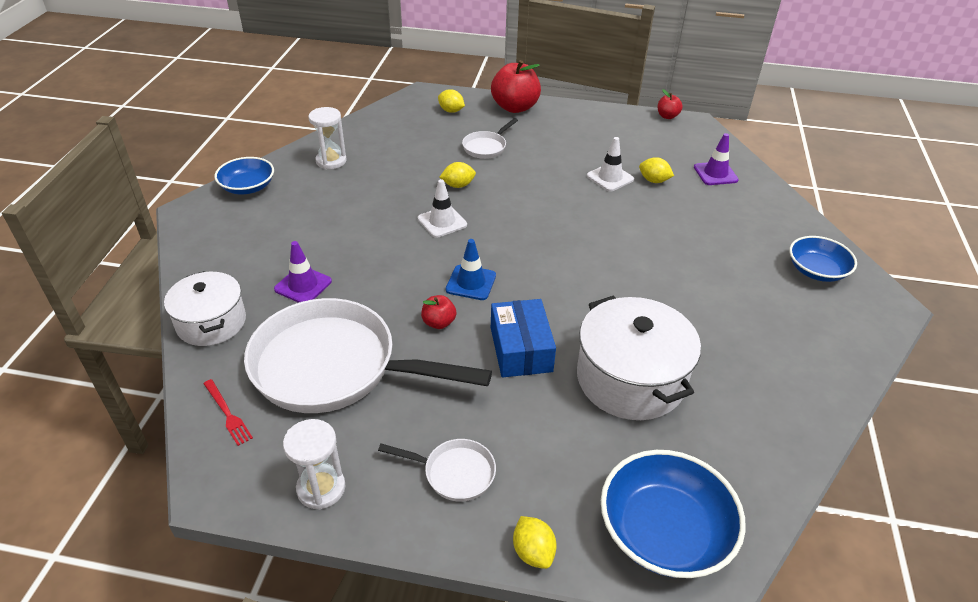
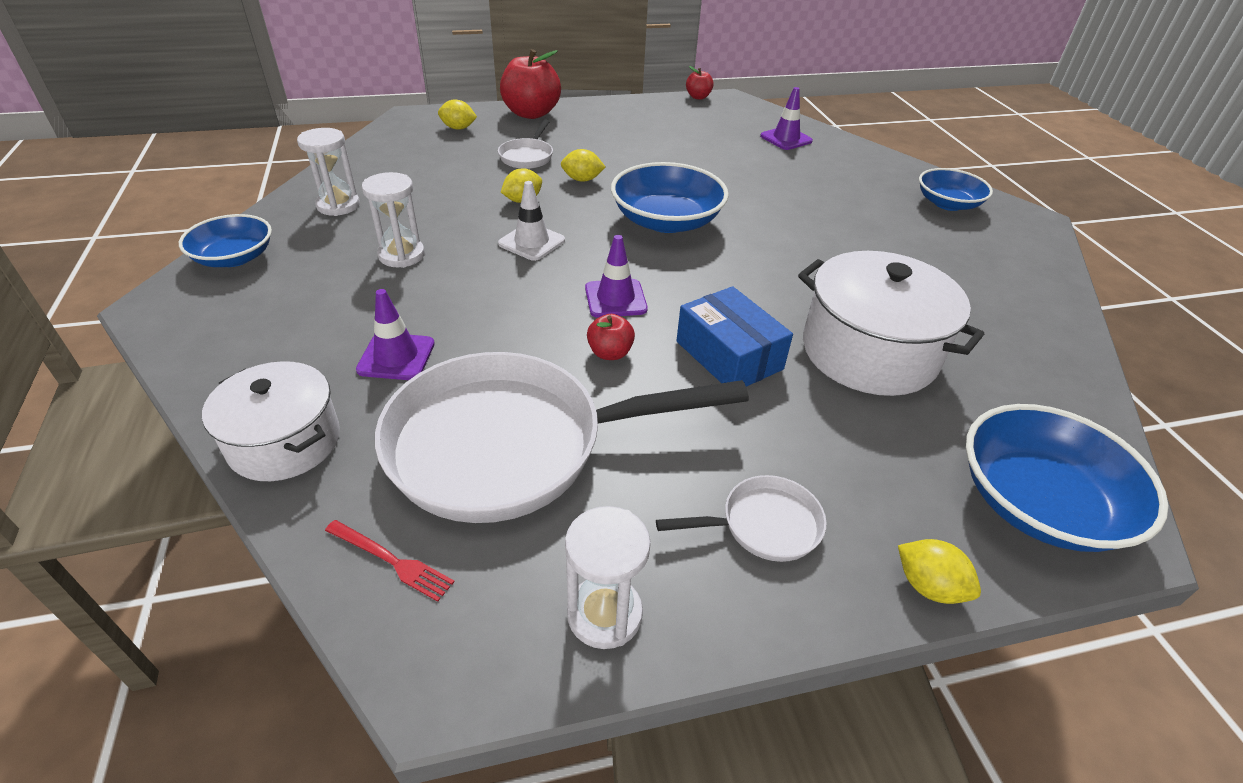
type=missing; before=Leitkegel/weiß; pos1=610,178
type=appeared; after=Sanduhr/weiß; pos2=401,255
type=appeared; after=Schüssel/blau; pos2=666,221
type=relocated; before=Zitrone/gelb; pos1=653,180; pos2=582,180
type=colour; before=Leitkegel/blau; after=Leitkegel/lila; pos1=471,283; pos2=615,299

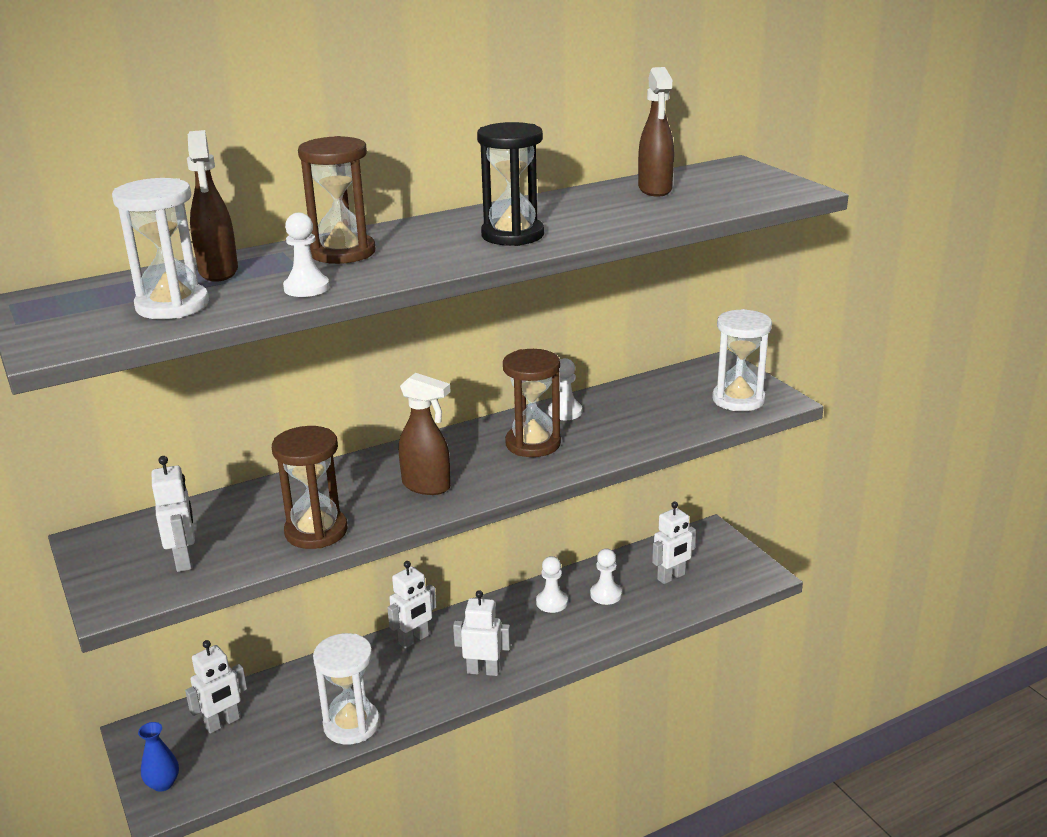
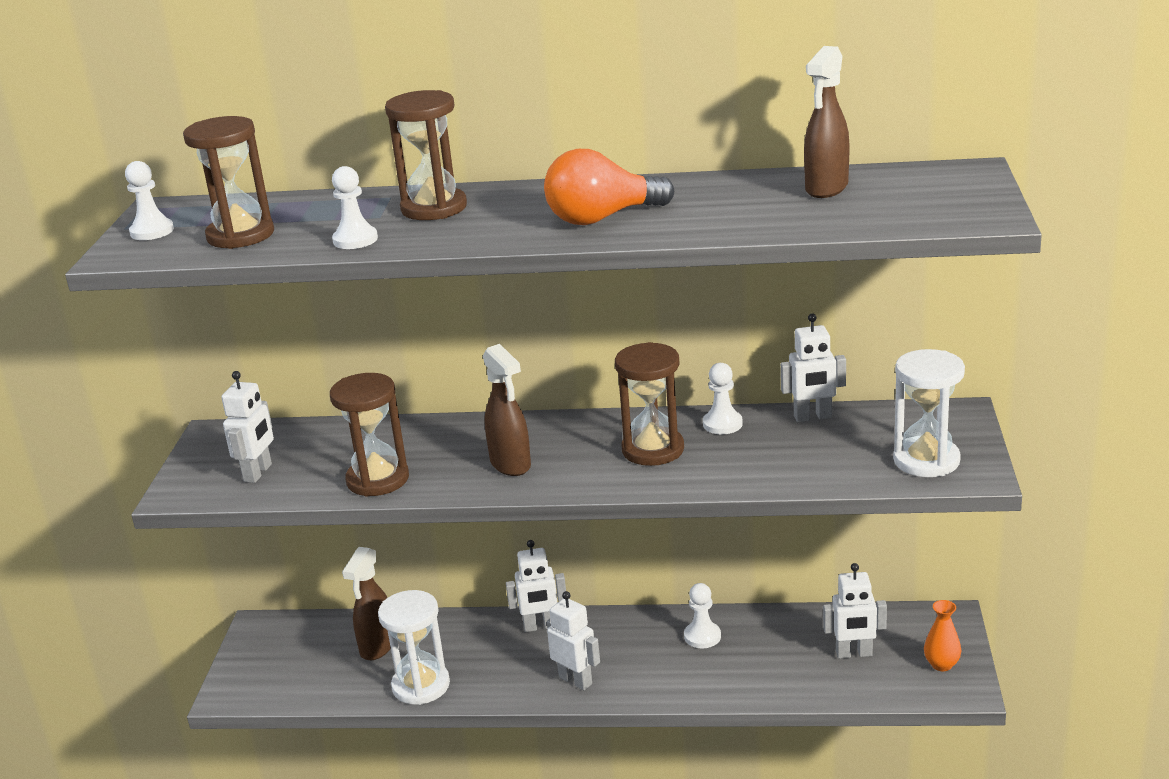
type=missing; before=Vase/blau; pos1=163,783
type=appeared; after=Vase/orange; pos2=941,664
type=relocated; before=Roboter/weiß; pos1=222,723; pos2=813,417
type=relocated; before=Sprühflasche/braun; pos1=218,272; pos2=377,647
type=relocated; before=Bauer/weiß; pos1=606,594; pos2=152,231
type=exchanged; before=Sanduhr/schwarz; after=Glühbirne/orange; pos1=512,235; pos2=602,218
type=colour; before=Sanduhr/weiß; after=Sanduhr/braun; pos1=172,305; pos2=240,235

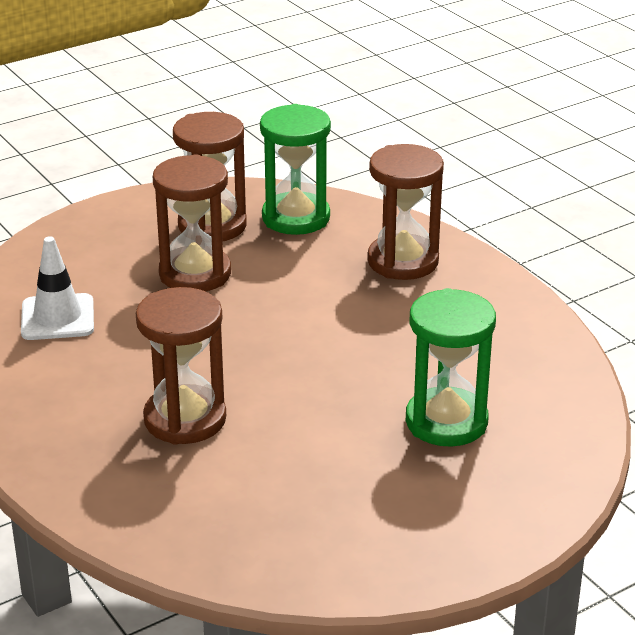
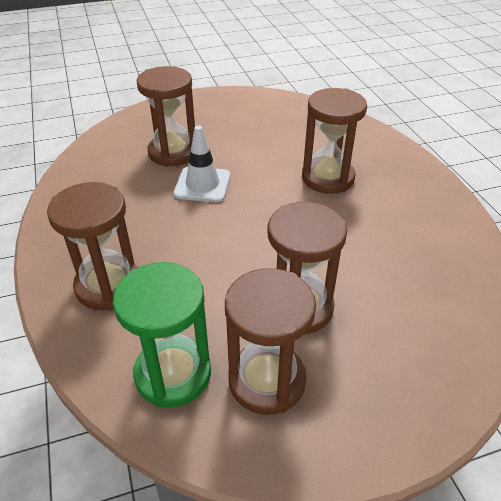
type=relocated; before=Leitkegel/weiß; pos1=57,318; pos2=202,185
type=colour; before=Sanduhr/grün; after=Sanduhr/braun; pos1=446,422; pos2=173,152

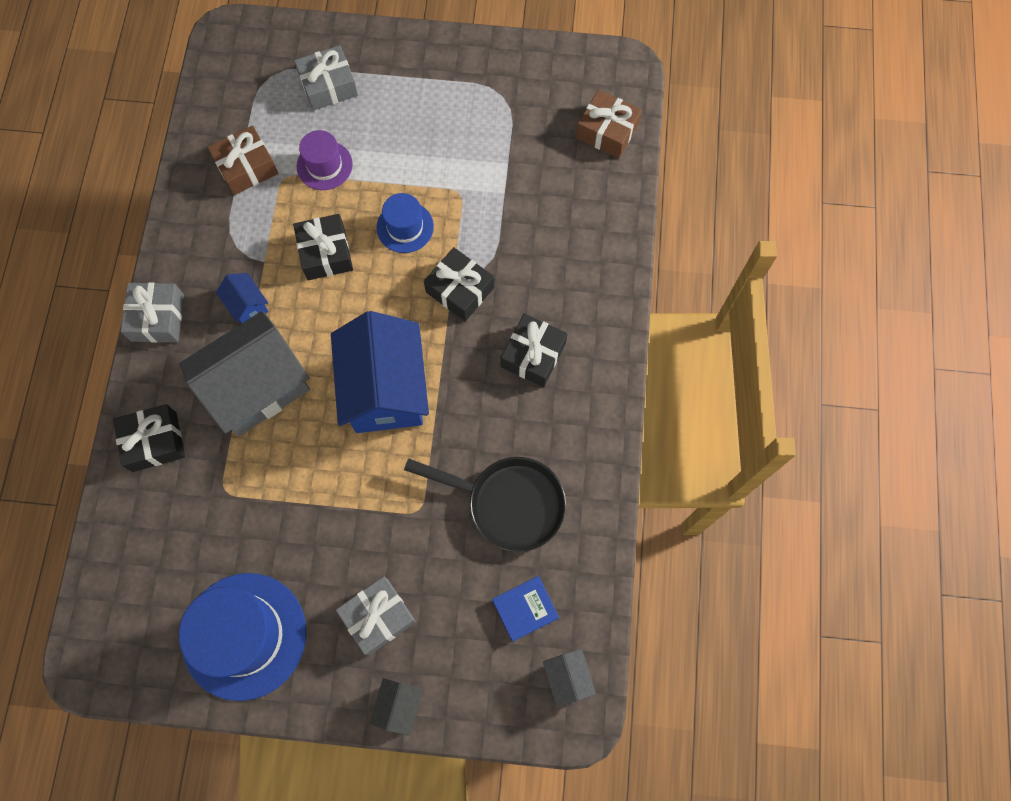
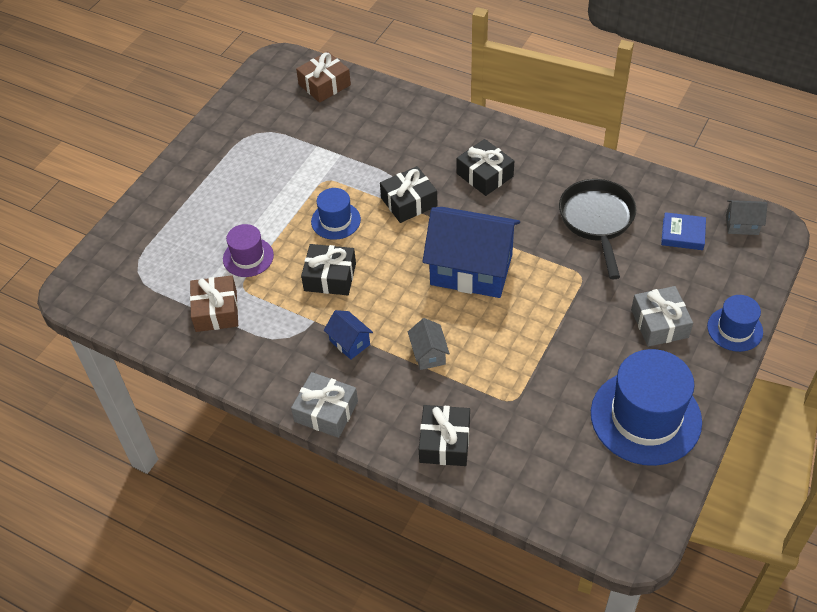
type=missing; before=Geschenk/grau; pos1=328,86
type=exchanged; before=Haus/schwarz; after=Hut/blau; pos1=398,706; pos2=735,329
type=spun; before=Haus/blau; pos1=247,306; pos2=349,343; turn=60
type=spun; before=Pfanne/schwarz; pos1=508,503; pos2=597,221; turn=-45
type=spun; before=Buch/blau; pos1=525,609; pos2=682,234; turn=-75
type=size; before=Haus/grau; pos1=257,387; pos2=428,354; scale=0.43

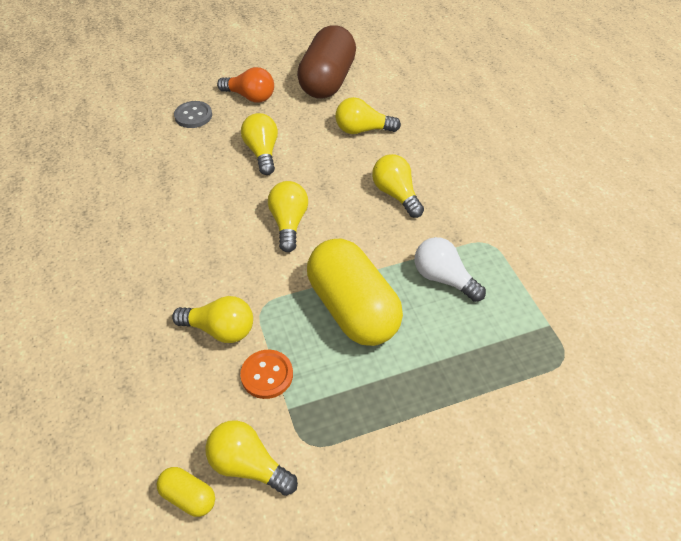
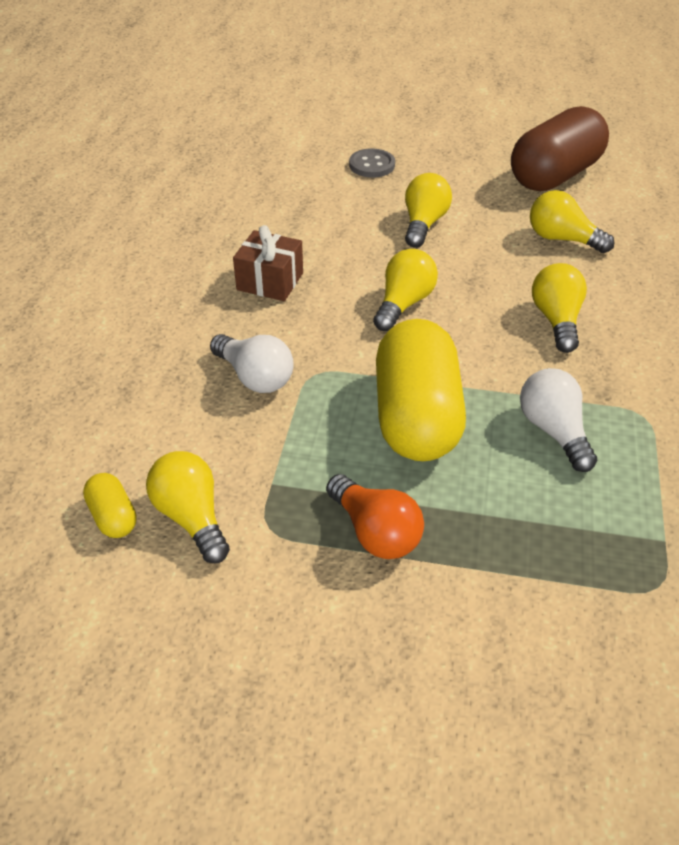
type=missing; before=Knopf/orange; pos1=267,375
type=appeared; after=Geschenk/braun; pos2=270,281
type=relocated; before=Glühbirne/orange; pos1=250,97; pos2=375,532
type=colour; before=Glühbirne/gelb; after=Glühbirne/weiß; pos1=220,329; pos2=255,377

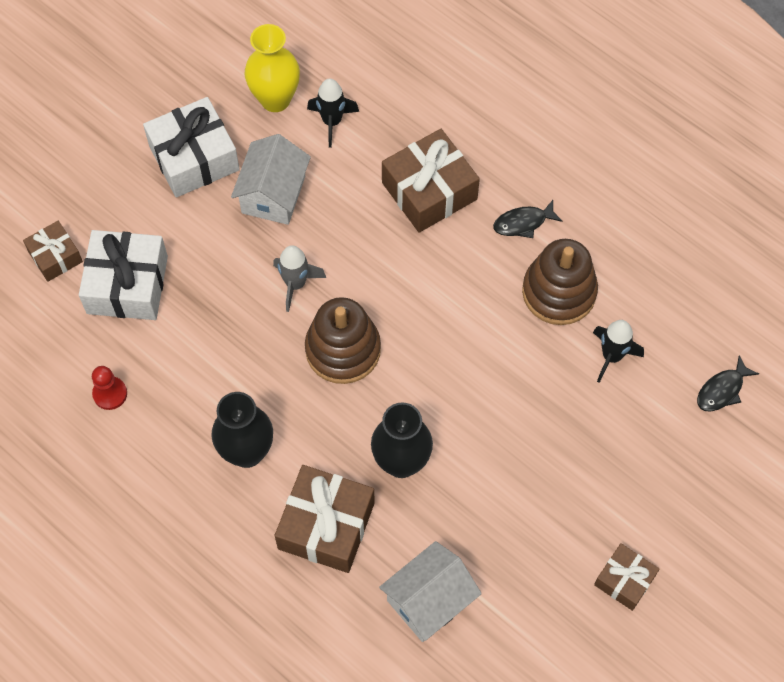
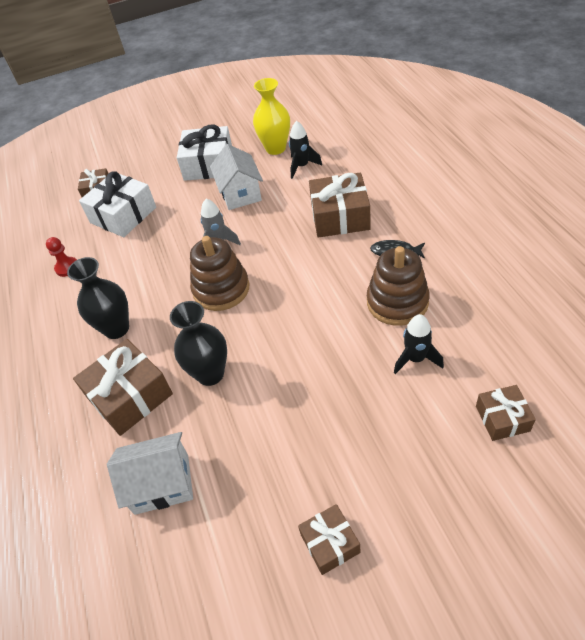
type=exchanged; before=Fisch/schwarz; after=Geschenk/braun; pos1=722,390; pos2=502,418
type=spun; before=Haus/weiß; pos1=273,194; pos2=240,193; turn=-60

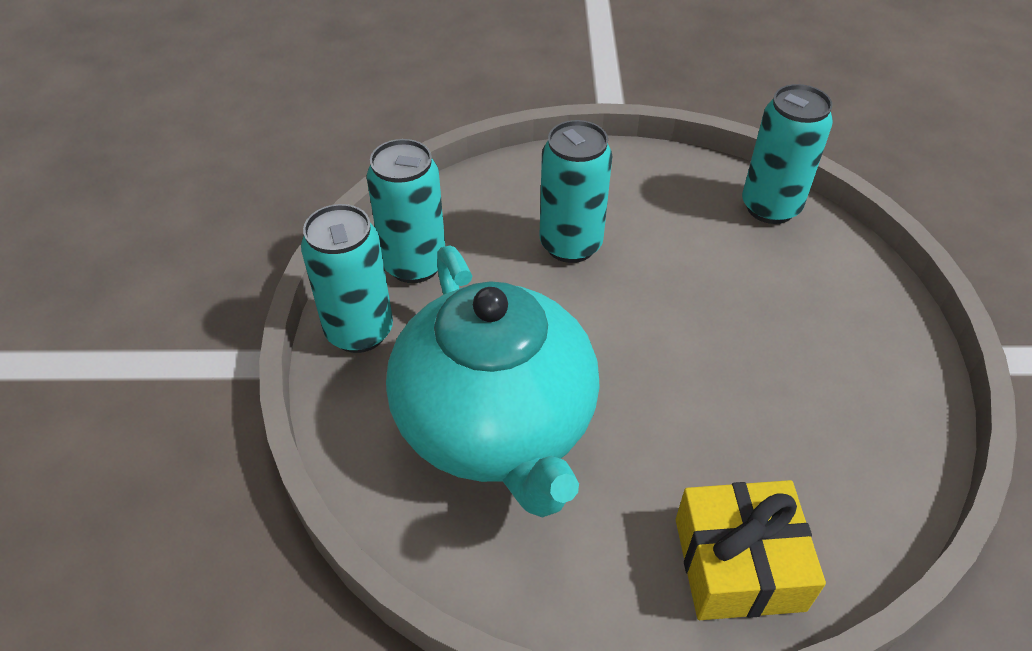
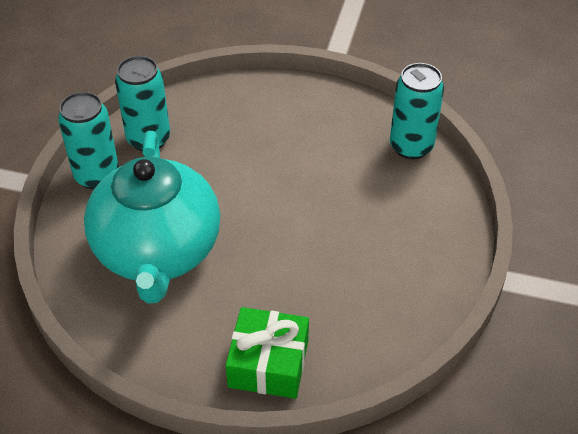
type=missing; before=Dose/türkis; pos1=570,245
type=colour; before=Geschenk/gelb; after=Geschenk/grün; pos1=738,563; pos2=268,363

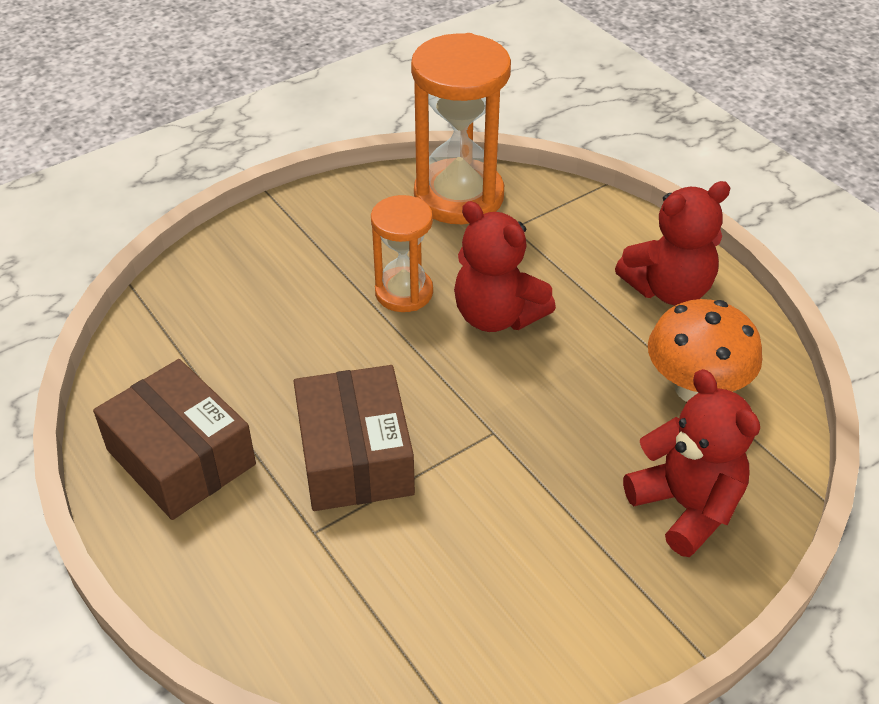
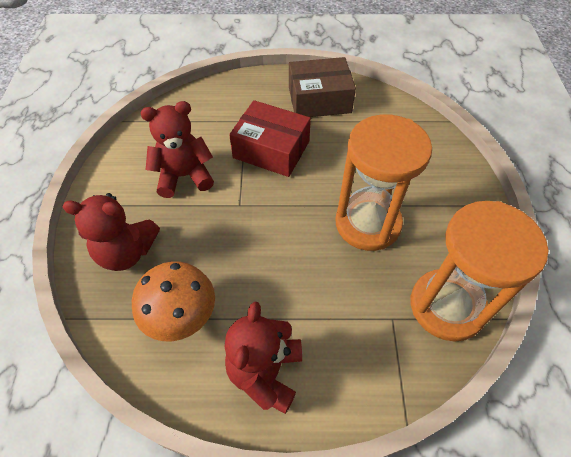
type=relocated; before=Teddybär/rot; pos1=497,316; pos2=184,176
type=colour; before=Schachtel/braun; after=Schachtel/rot; pos1=355,456; pos2=271,150
type=size; before=Sanduhr/orange; pos1=404,292; pos2=367,223; scale=1.69

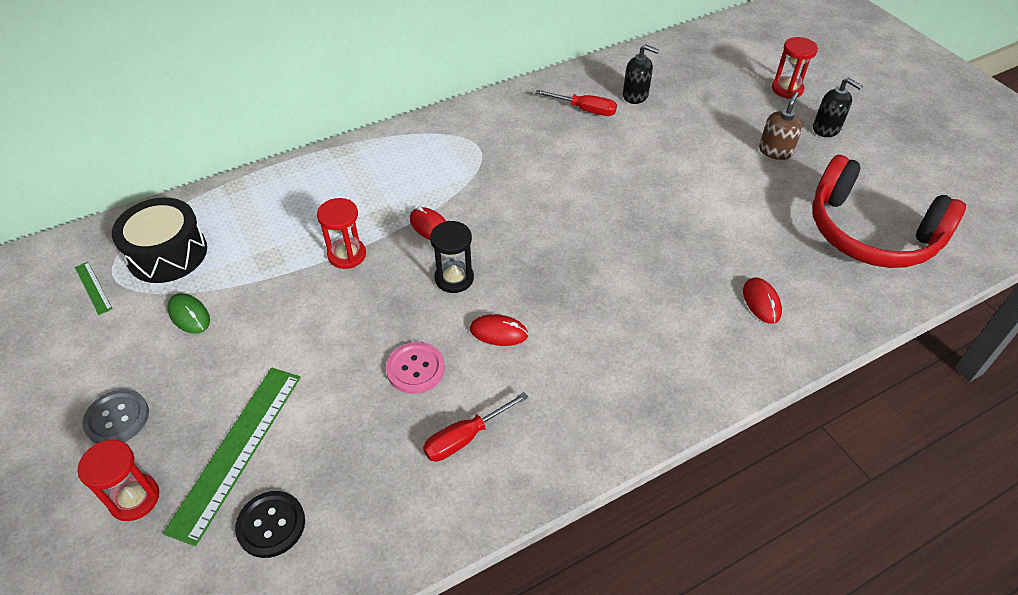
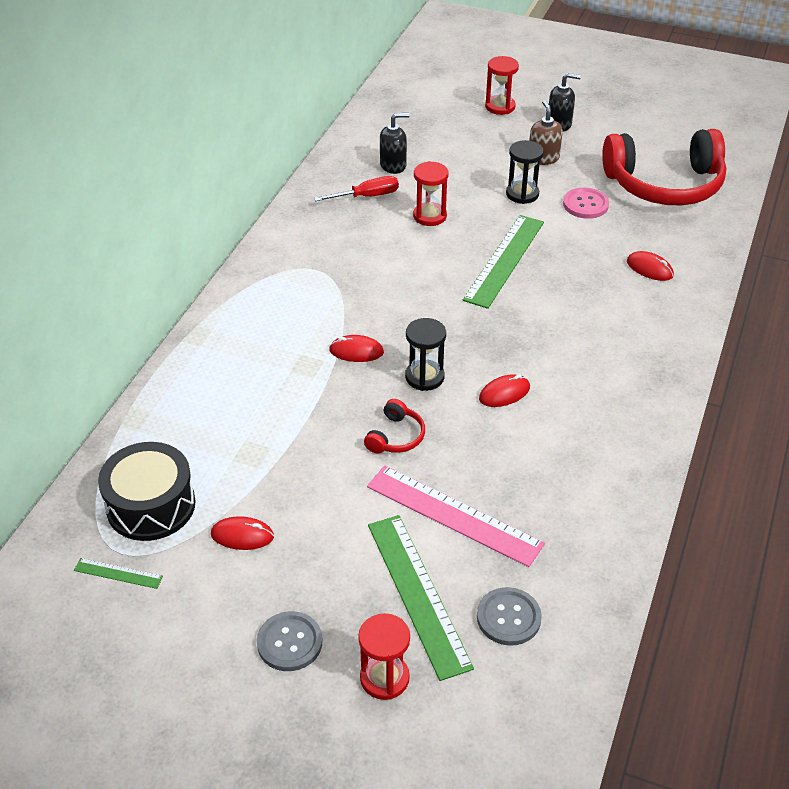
type=missing; before=Schraubenzieher/rot; pos1=465,438
type=appeared; after=Kopfhörer/rot; pos2=396,436
type=appeared; after=Lineal/rosa; pos2=453,515
type=appeared; after=Lineal/grün; pos2=504,260
type=appeared; after=Sanduhr/schwarz; pos2=522,194
type=relocated; before=Sanduhr/rot; pos1=347,255; pos2=429,216
type=relocated; before=Knopf/rosa; pos1=415,369; pos2=585,205
type=colour; before=Computermaus/grün; after=Computermaus/rot; pos1=189,315; pos2=242,535
type=colour; before=Knopf/schwarz; after=Knopf/grau; pos1=271,525; pos2=508,617

